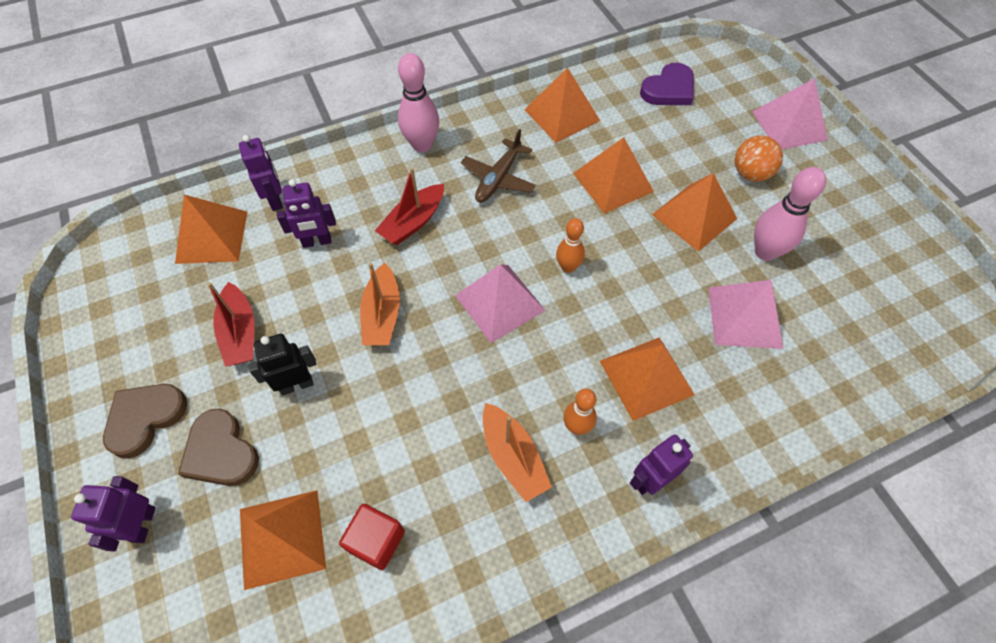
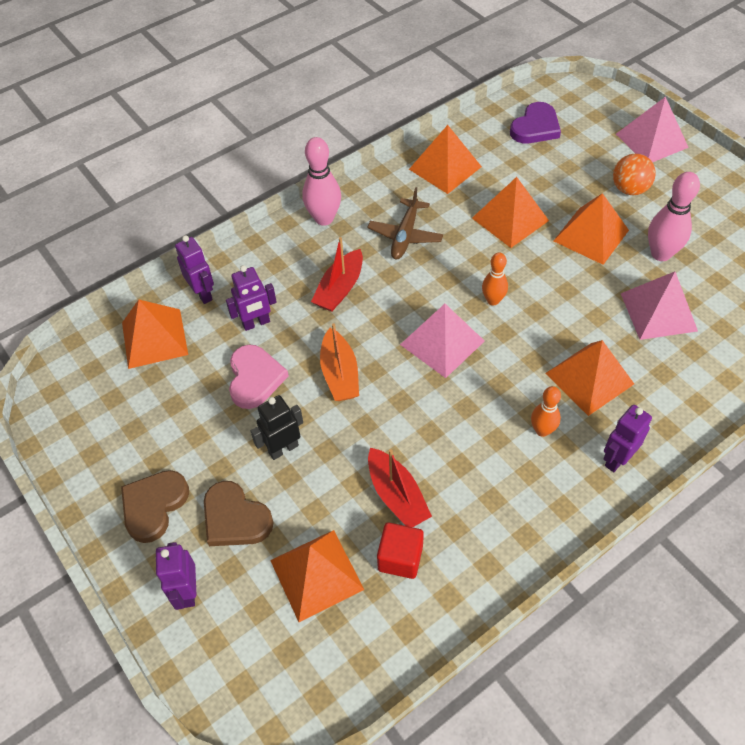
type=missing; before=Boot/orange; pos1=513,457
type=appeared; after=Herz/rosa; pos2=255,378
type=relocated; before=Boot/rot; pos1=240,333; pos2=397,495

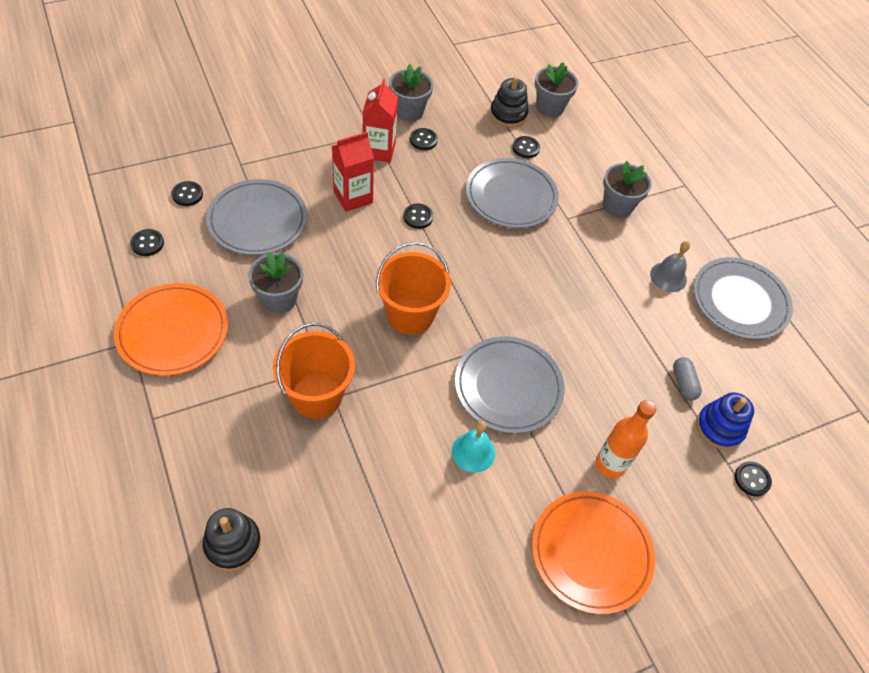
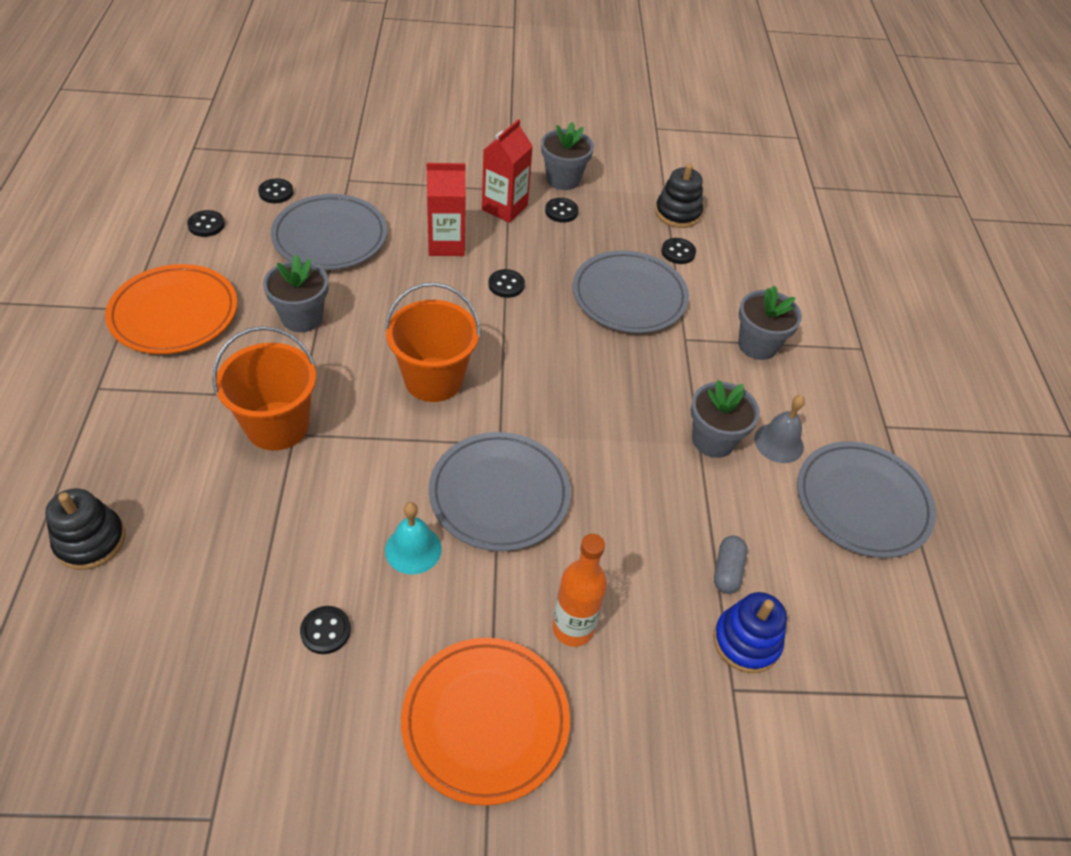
type=relocated; before=Blumentopf/grau; pos1=549,107; pos2=713,440
type=relocated; before=Knopf/schwarz; pos1=752,479; pos2=325,631

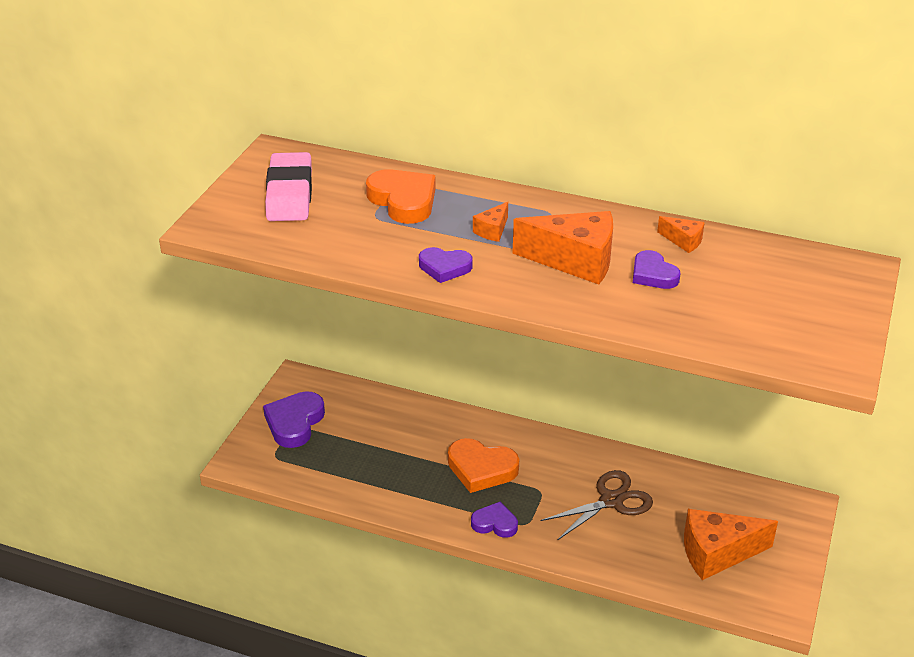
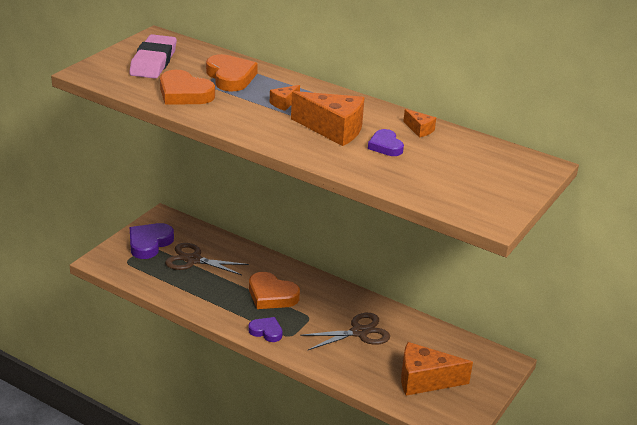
type=missing; before=Herz/lila; pos1=444,267
type=appeared; after=Herz/orange; pos2=184,93
type=appeared; after=Schere/braun; pos2=193,260

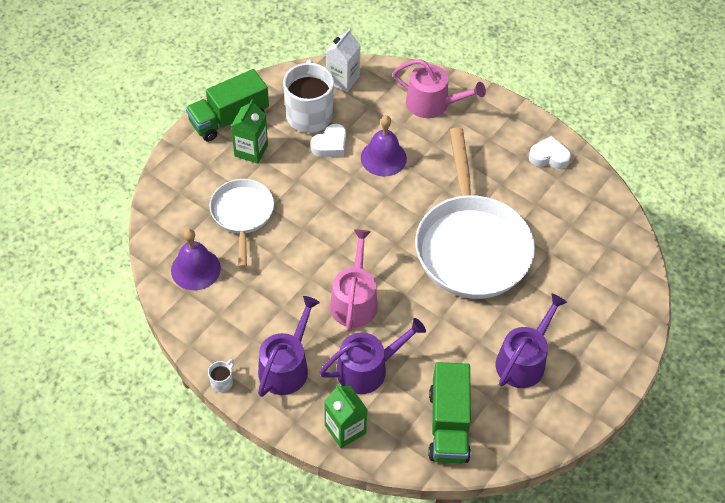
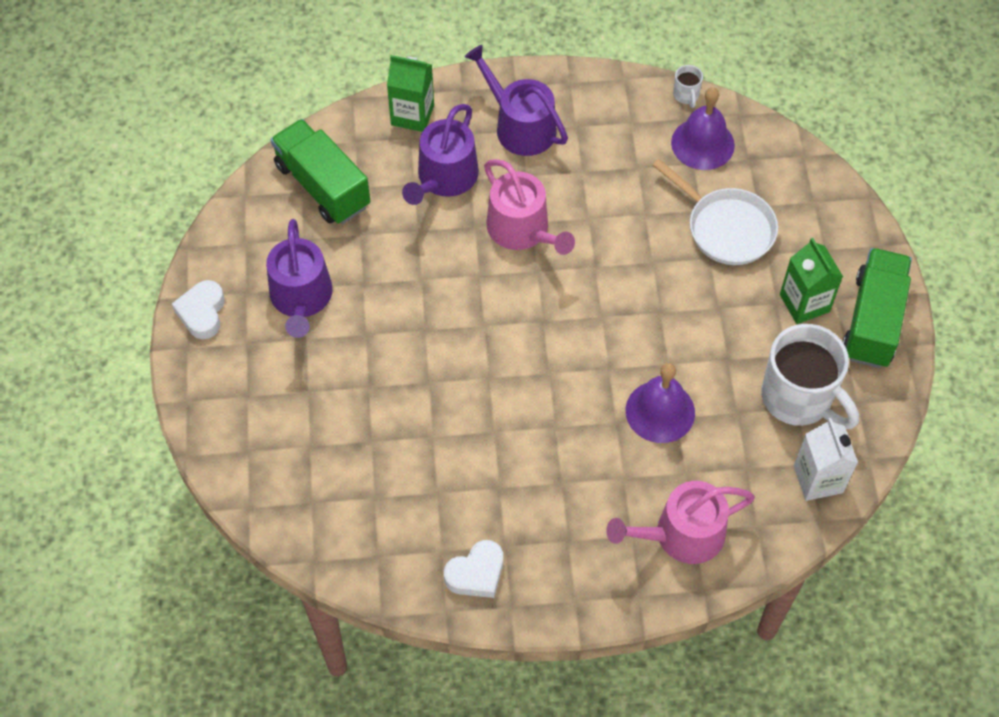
type=missing; before=Pfanne/weiß; pos1=471,246
type=relocated; before=Tasse/weiß; pos1=222,382; pos2=686,95
type=relocated; before=Herz/weiß; pos1=330,145; pos2=202,313
type=spun; before=Gießkanne/lila; pos1=286,366; pos2=520,126; turn=150

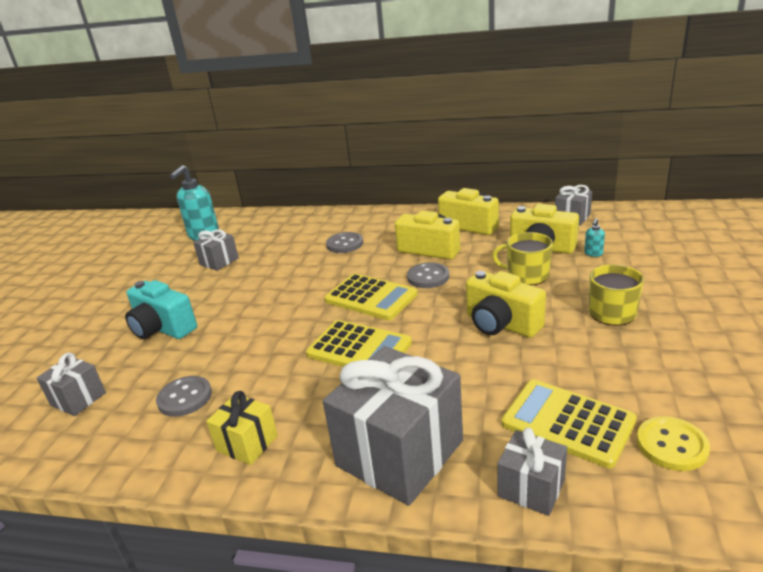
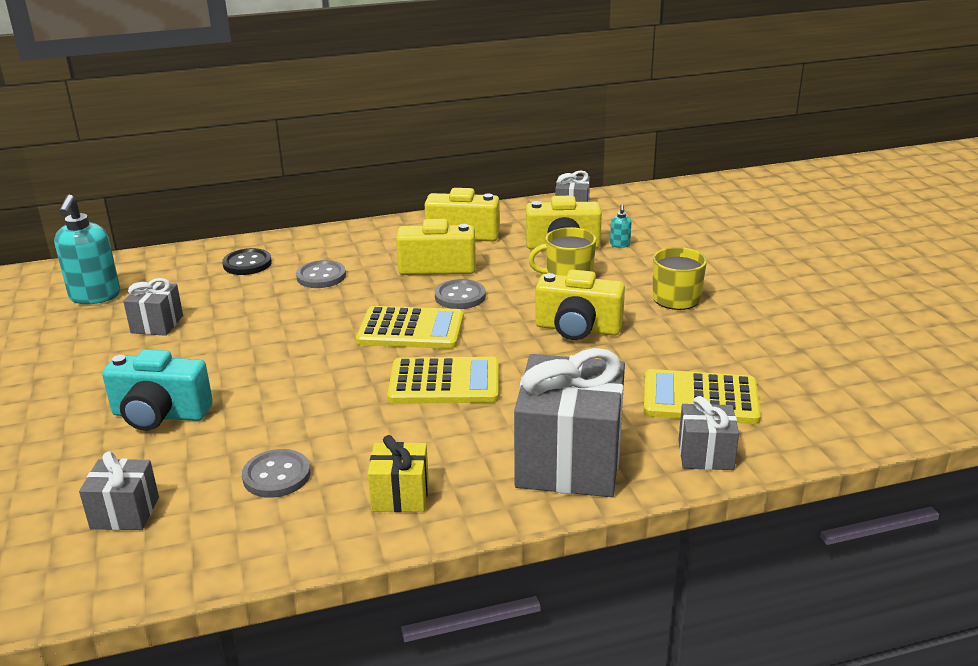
type=missing; before=Knopf/gelb; pos1=671,445
type=appeared; after=Knopf/schwarz; pos2=247,264

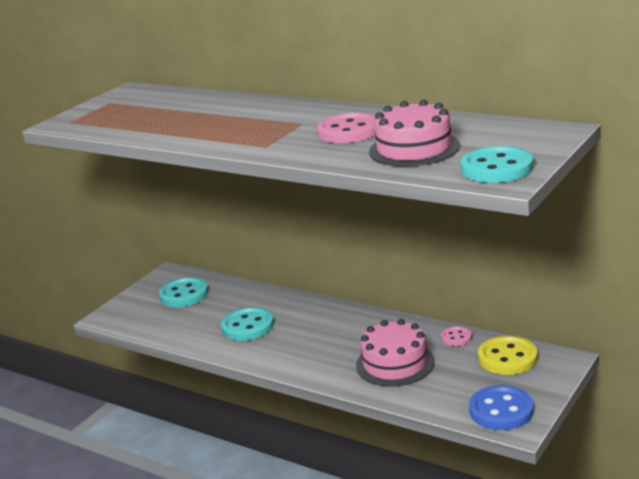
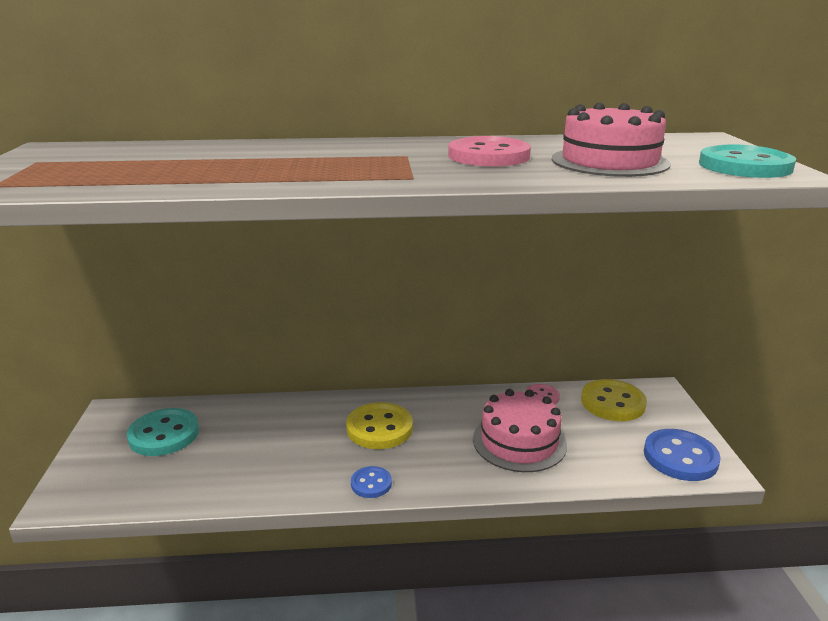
type=missing; before=Knopf/türkis; pos1=247,326
type=appeared; after=Knopf/gelb; pos2=379,428
type=appeared; after=Knopf/blau; pos2=371,483

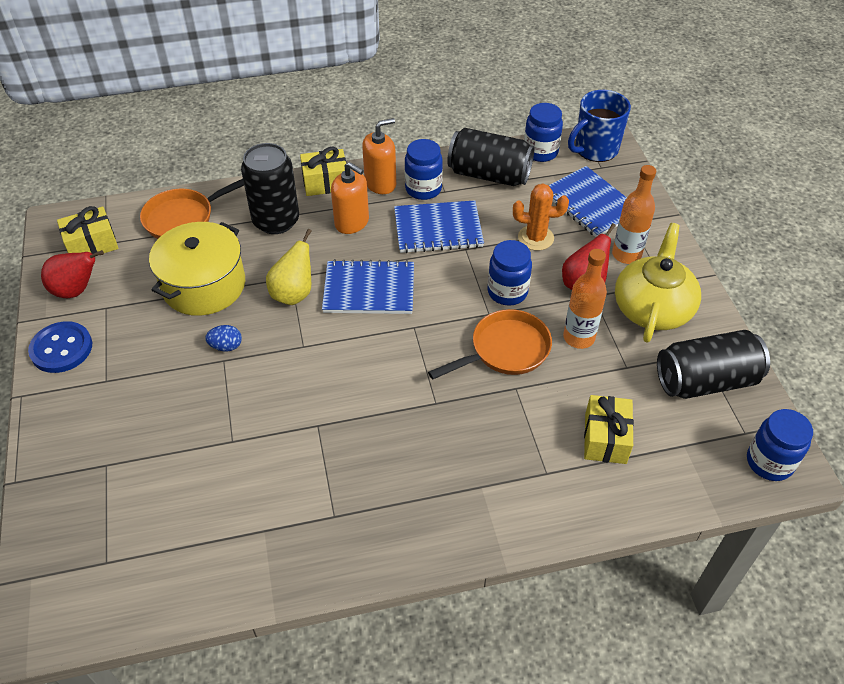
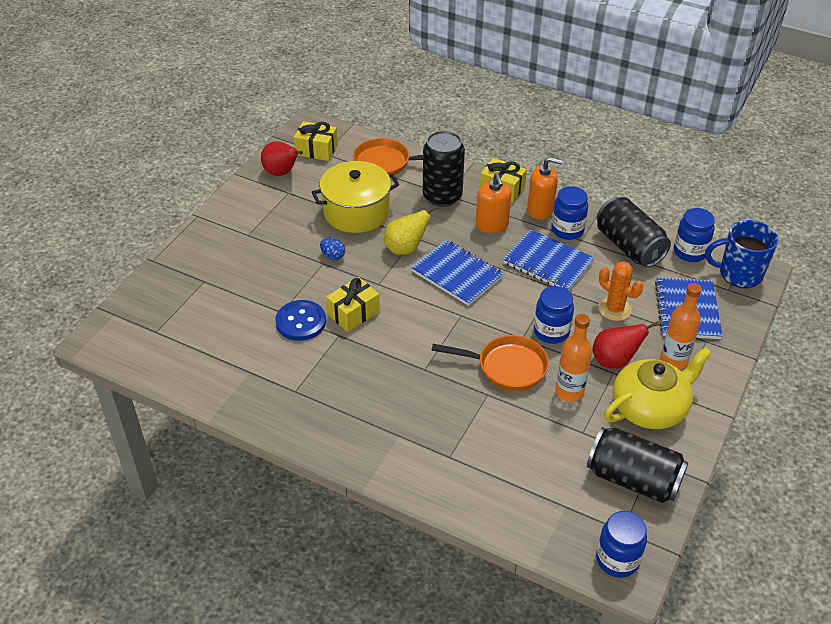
type=relocated; before=Knopf/blau; pos1=61,349; pos2=301,322
type=relocated; before=Geschenk/gelb; pos1=605,438; pos2=353,313

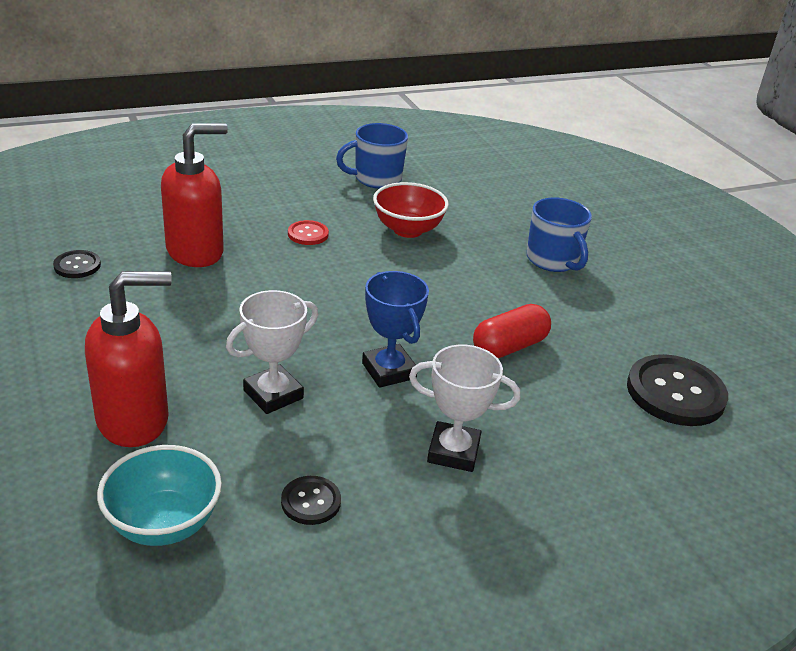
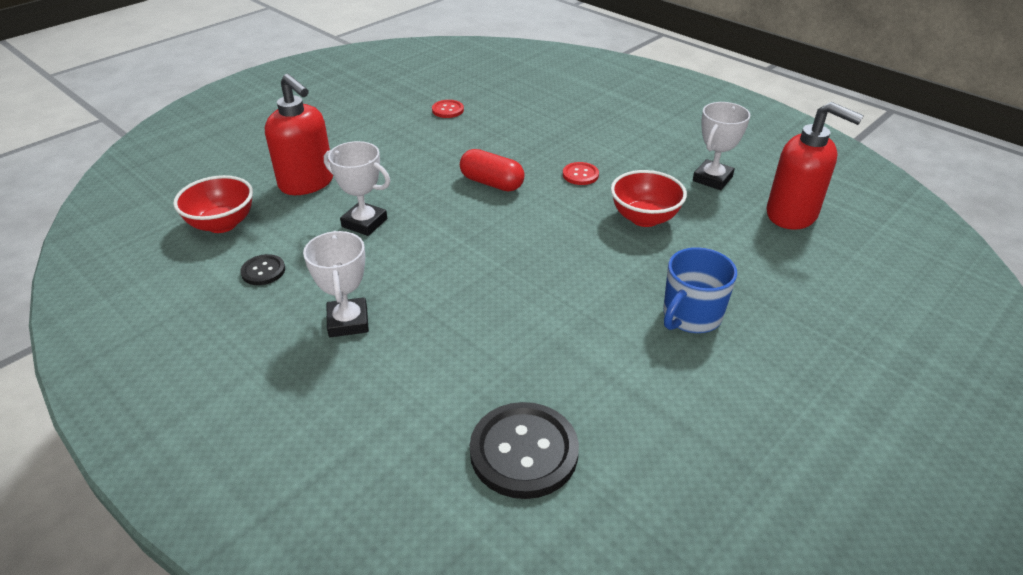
type=missing; before=Pokal/blau; pos1=389,371
type=relocated; before=Seifenspender/rot; pos1=196,252; pos2=792,215
type=relocated; before=Kapsel/rot; pos1=509,347; pos2=492,183
type=exchanged; before=Tasse/blau; after=Pokal/weiß; pos1=376,179; pos2=712,179
type=colour; before=Knopf/schwarz; after=Knopf/rot; pos1=77,266; pos2=448,110
type=colour; before=Schüssel/türkis; after=Schüssel/rot; pos1=164,523; pos2=222,224

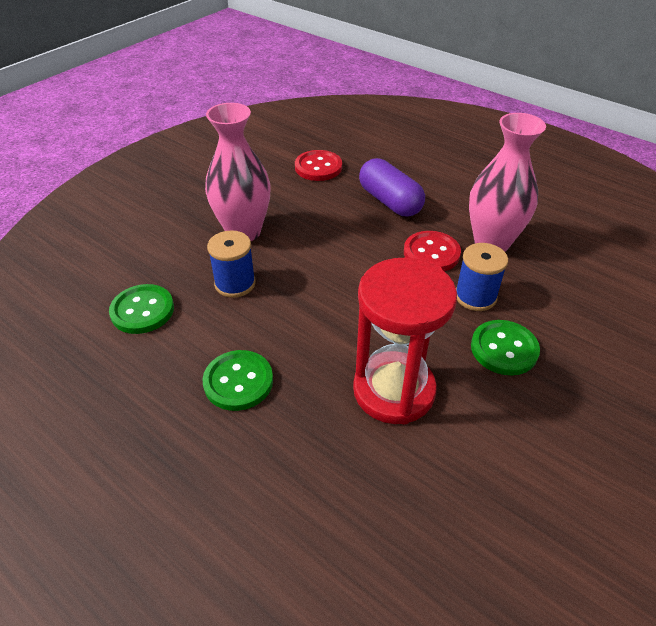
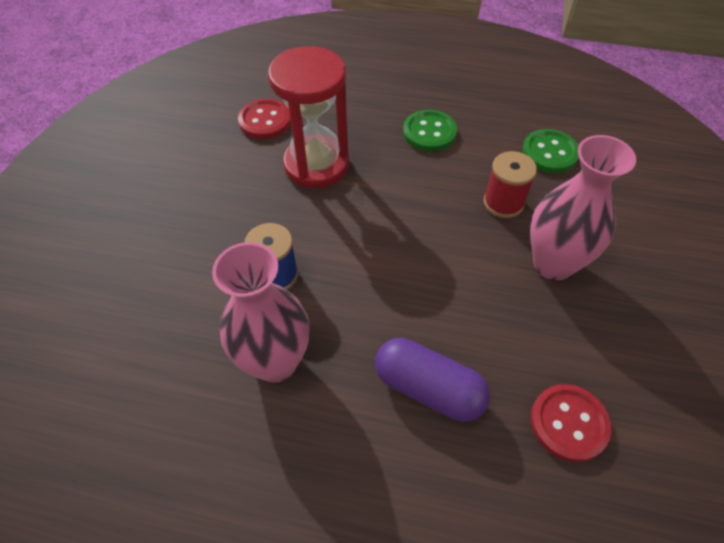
type=missing; before=Knopf/grün; pos1=504,349
type=relocated; before=Knopf/rot; pos1=431,253; pos2=265,121
type=colour; before=Garnrolle/blau; after=Garnrolle/rot; pos1=235,283; pos2=503,203

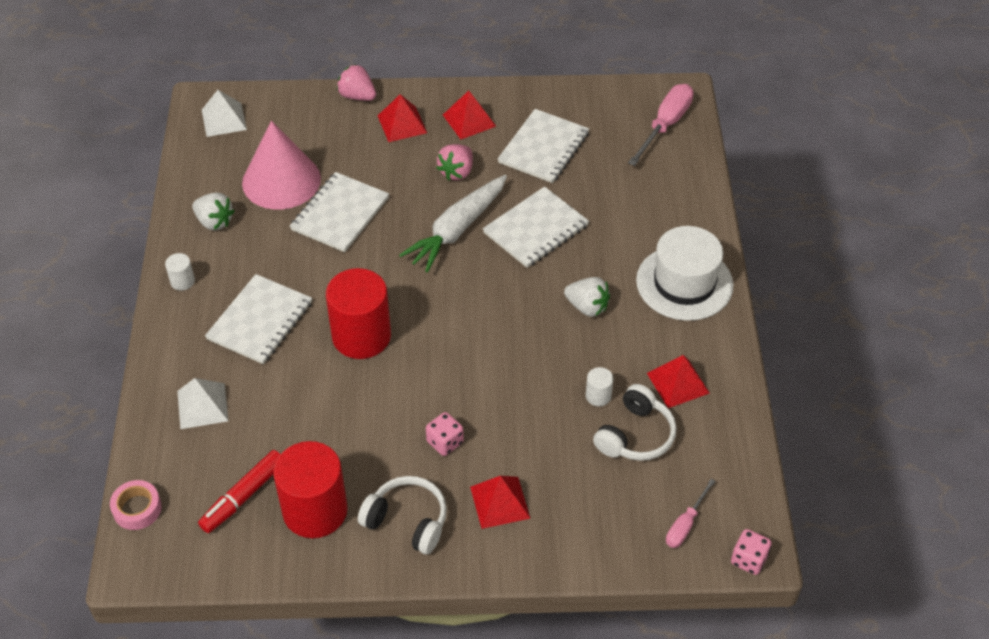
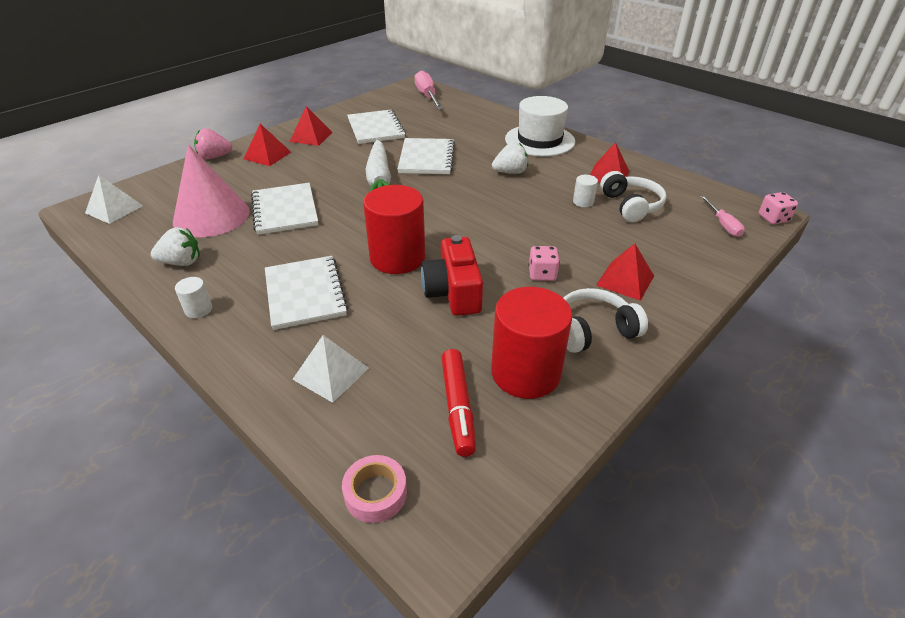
type=missing; before=Erdbeere/rosa; pos1=457,172
type=appeared; after=Kamera/rot; pos2=453,292

